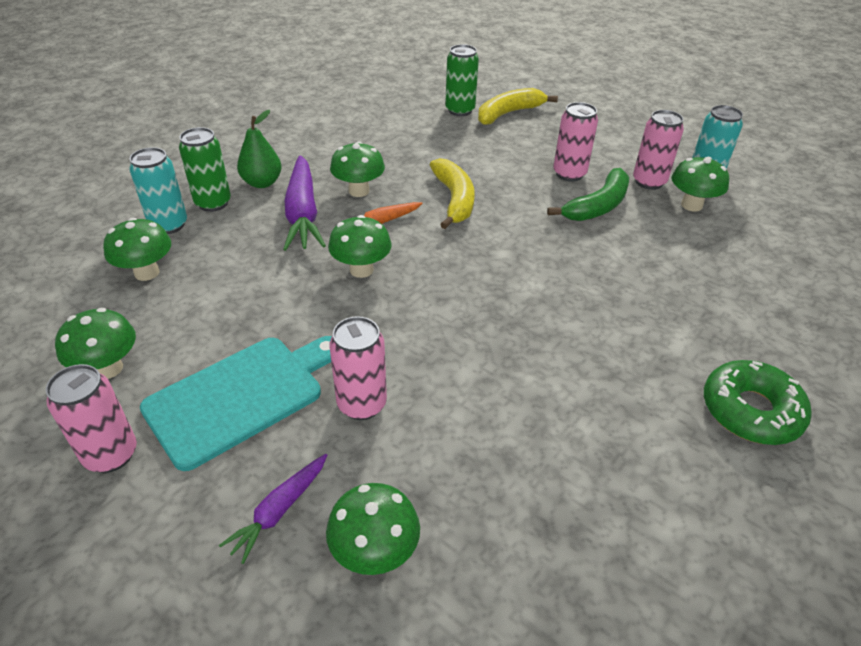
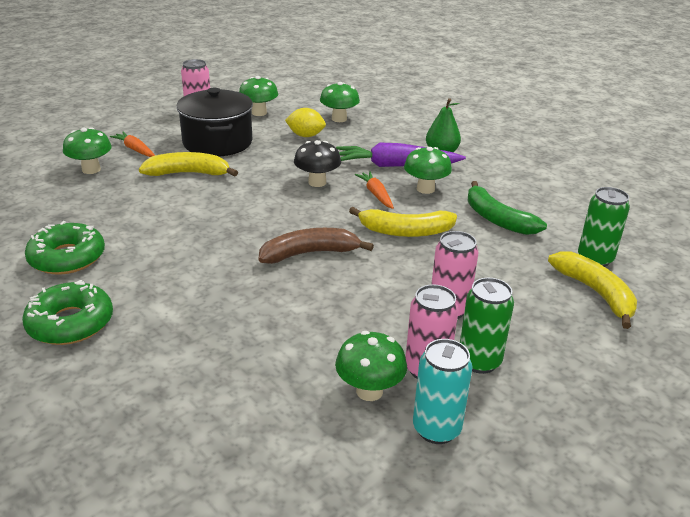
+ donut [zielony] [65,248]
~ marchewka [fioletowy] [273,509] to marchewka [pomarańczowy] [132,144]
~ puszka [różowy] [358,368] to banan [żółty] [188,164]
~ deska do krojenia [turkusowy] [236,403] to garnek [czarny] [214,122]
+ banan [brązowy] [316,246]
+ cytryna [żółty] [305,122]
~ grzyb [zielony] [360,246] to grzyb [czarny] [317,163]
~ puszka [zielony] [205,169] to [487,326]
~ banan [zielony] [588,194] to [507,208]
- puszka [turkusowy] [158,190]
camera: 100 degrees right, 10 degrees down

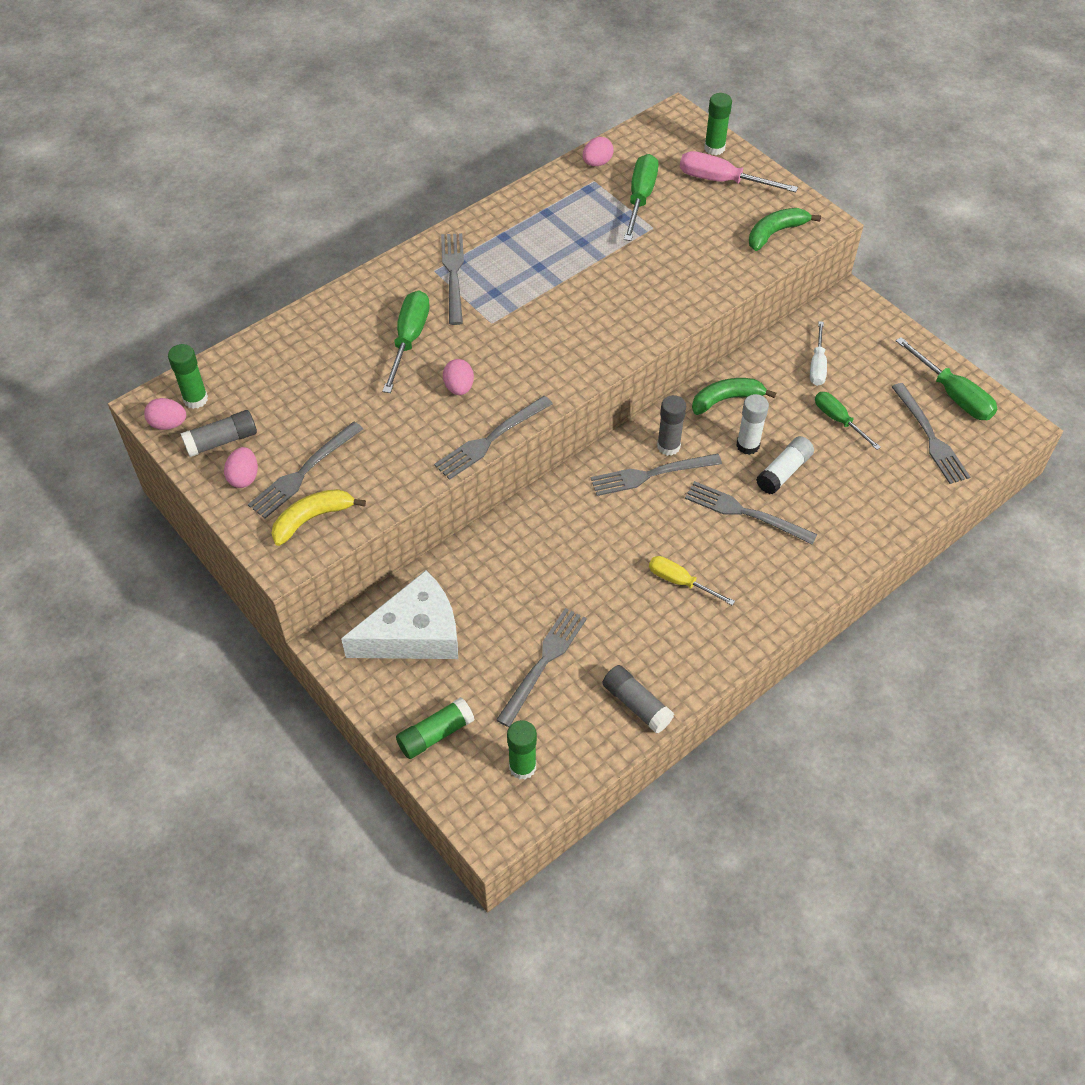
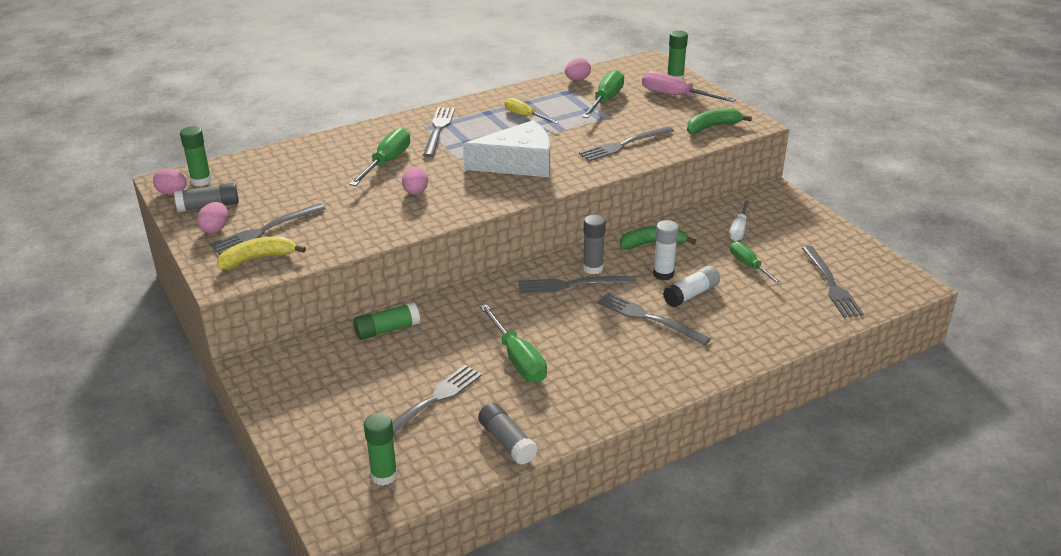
~ klej w sztyfcie [zielony] [435,728] to [386,321]
~ ser [biały] [399,614] to [506,148]
~ śrubokręt [zielony] [946,378] to [513,343]
~ śrubokręt [żółty] [692,581] to [532,111]
~ widelec [szary] [493,438] to [626,143]
camera: 10 degrees right, 20 degrees down

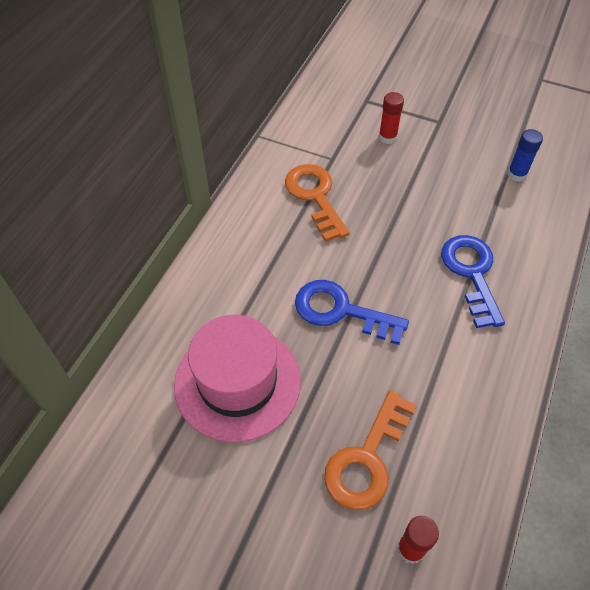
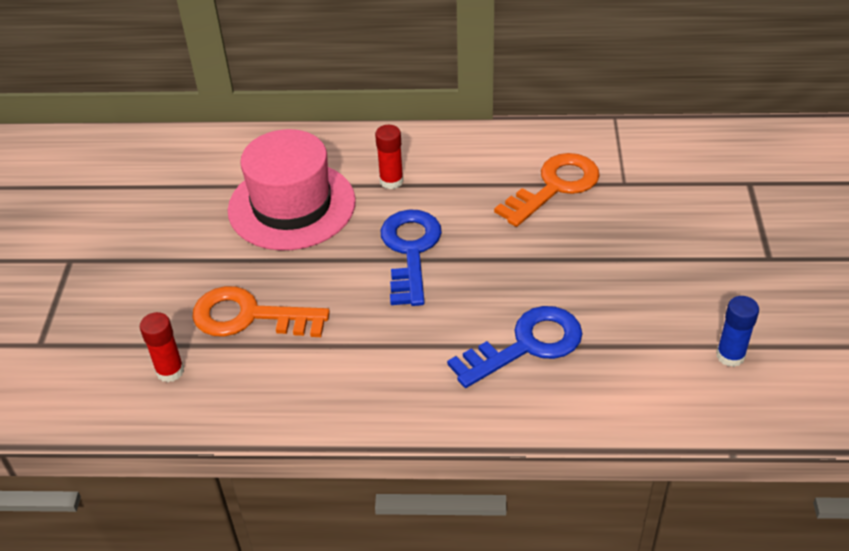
~ klej w sztyfcie [czerwony] [391,118] to [389,157]
camera: 70 degrees right, 10 degrees down

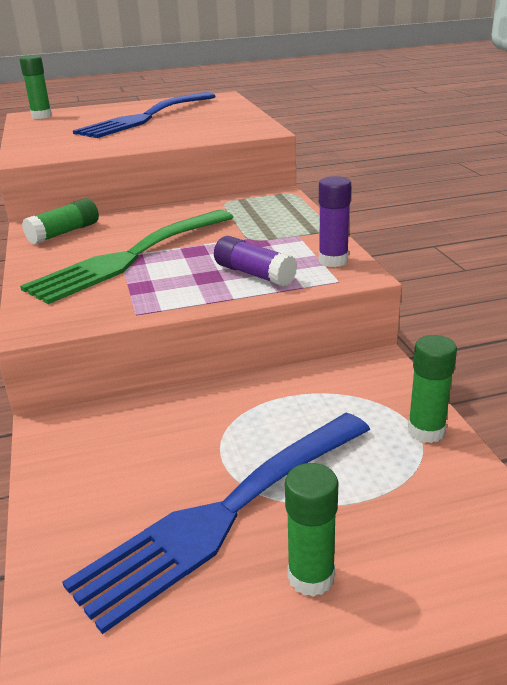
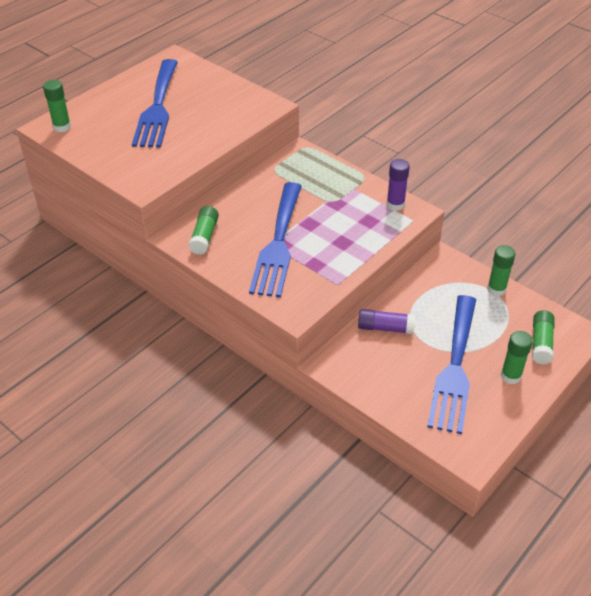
~ widelec [zielony] [126,257] to widelec [niebieski] [275,239]
~ klej w sztyfcie [fioletowy] [255,261] to [386,321]
+ klej w sztyfcie [zielony] [543,337]
camera: 35 degrees left, 15 degrees up

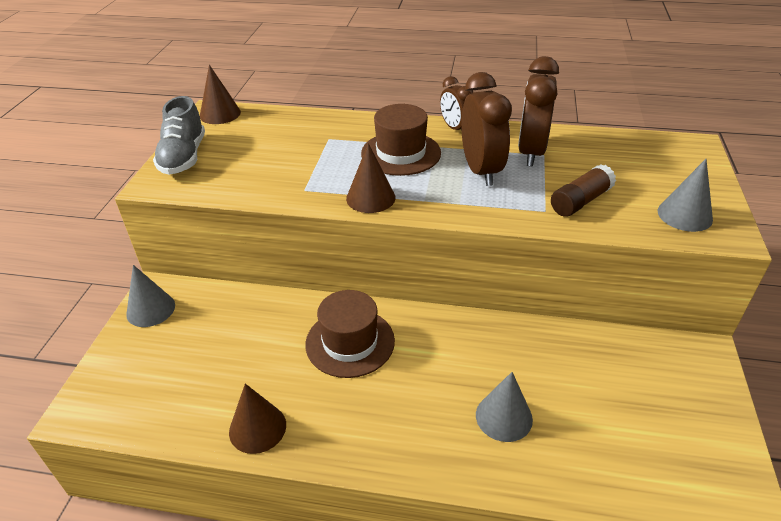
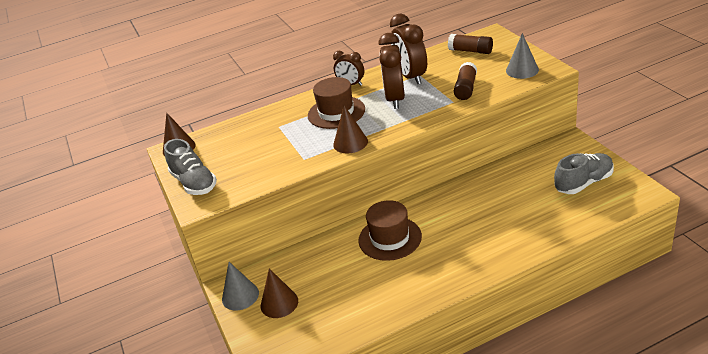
~ stożek [brązowy] [257,419] to [279,293]
~ budzik [brązowy] [486,129] = [391,71] 135 degrees counterclockwise
+ klej w sztyfcie [brązowy] [470,44]
+ but [szary] [584,173]
- stożek [szary] [504,407]
camera: 30 degrees left, 5 degrees down

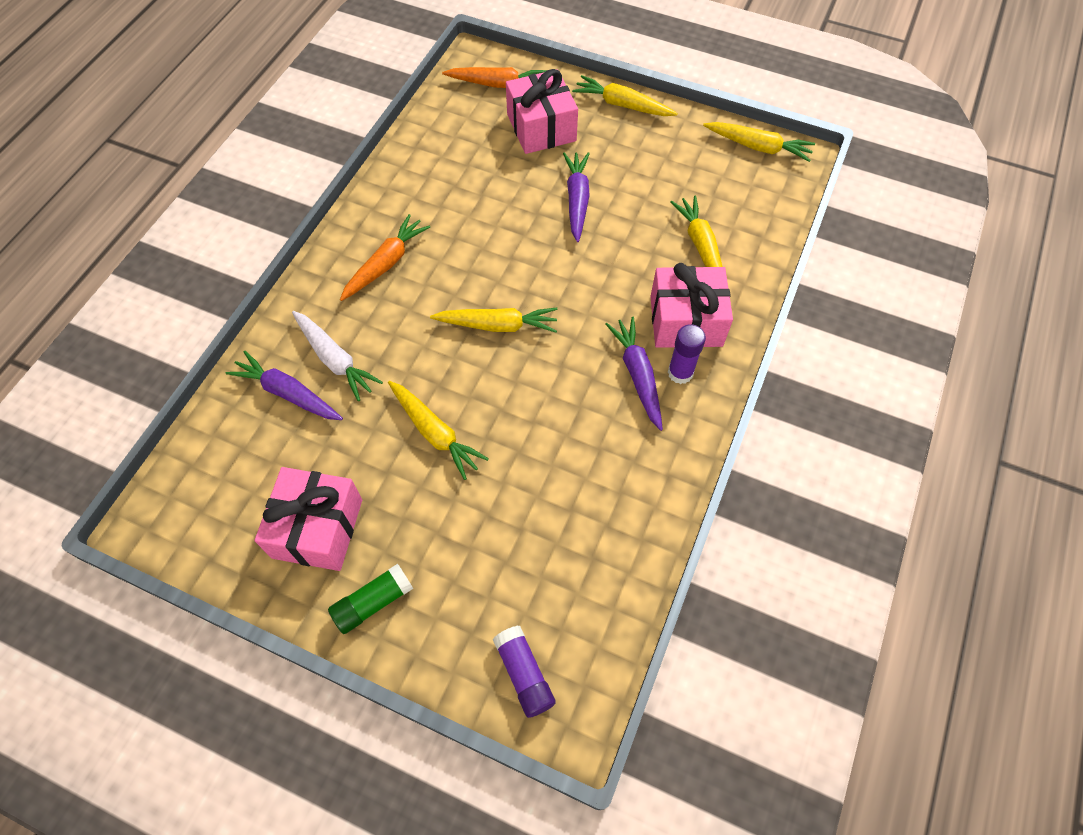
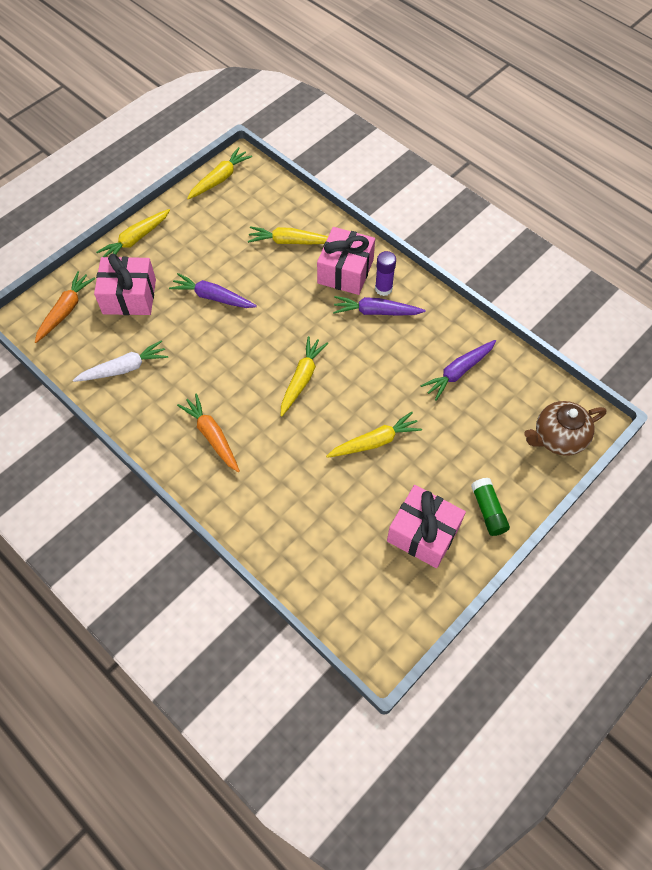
~ marchewka [biały] [337,356] to [120,361]
~ marchewka [fioletowy] [284,385] to [458,370]
~ klej w sztyfcie [fioletowy] [524,672] to imbryk [brązowy] [565,428]
camera: 70 degrees left, 0 degrees up

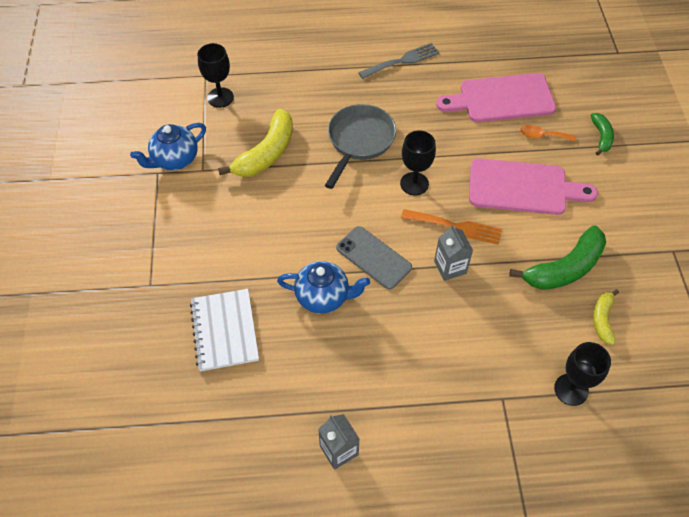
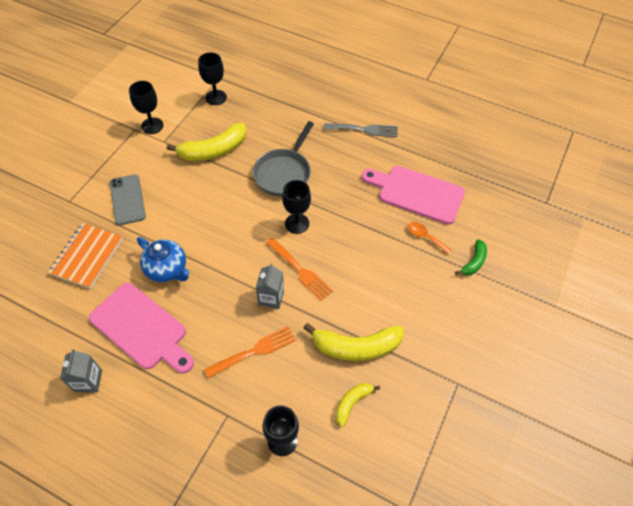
~ zeszyt [biały] [224,330] to zeszyt [pomarańczowy] [85,256]
~ deska do krojenia [różowy] [533,186] to [141,328]
~ telefon [szary] [374,257] to [128,199]
~ imbryk [niebieski] [168,147] to kielich [czarny] [146,107]
+ widelec [pomarańczowy] [250,352]
~ patelnia [szary] [360,146] = [283,158] 150 degrees clockwise
~ banan [zielony] [557,258] to banan [żółty] [353,342]
camera: 30 degrees right, 0 degrees up

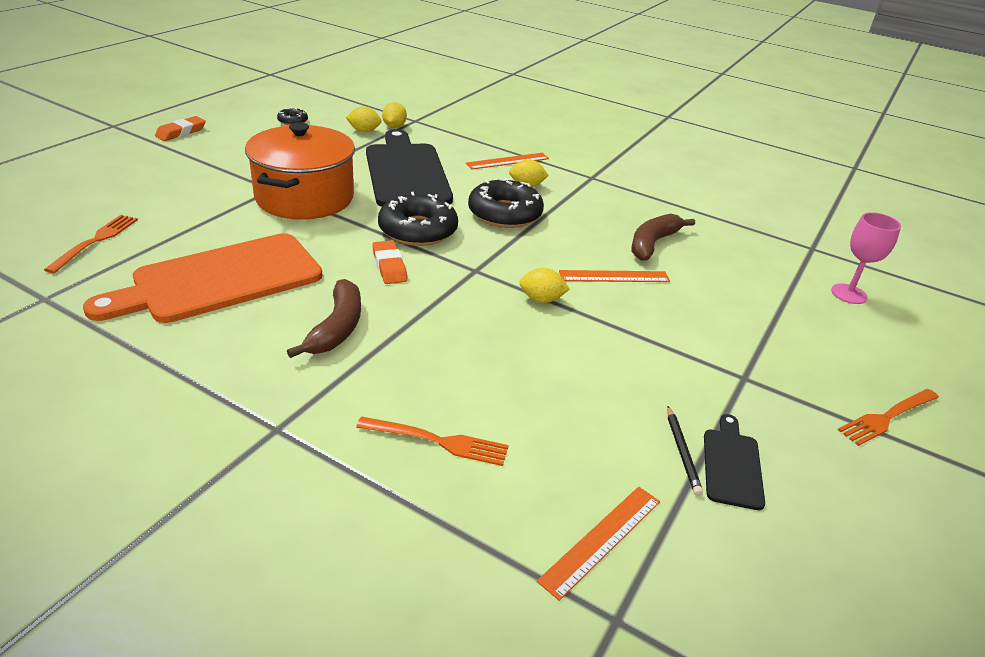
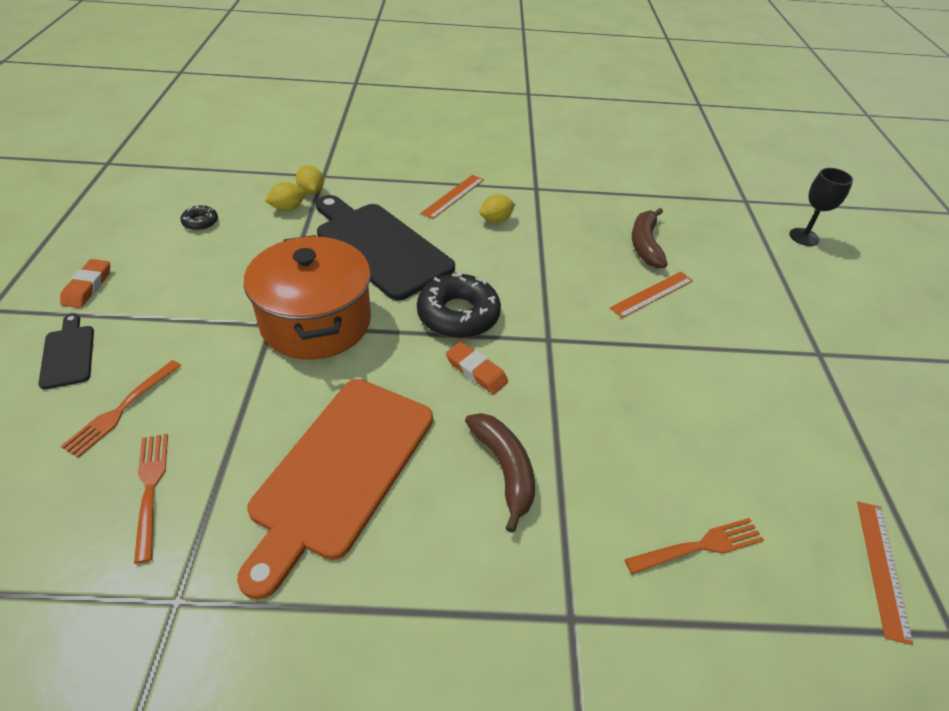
~ deska do krojenia [czarny] [734,462] to [66,352]
~ widelec [pomarańczowy] [888,417] to [121,409]
~ kielich [różowy] [866,258] to kielich [czarny] [821,207]
- donut [czarny] [506,202]
- cytryna [żółty] [544,285]
- ołówek [czarny] [685,451]
camera: 30 degrees left, 10 degrees up

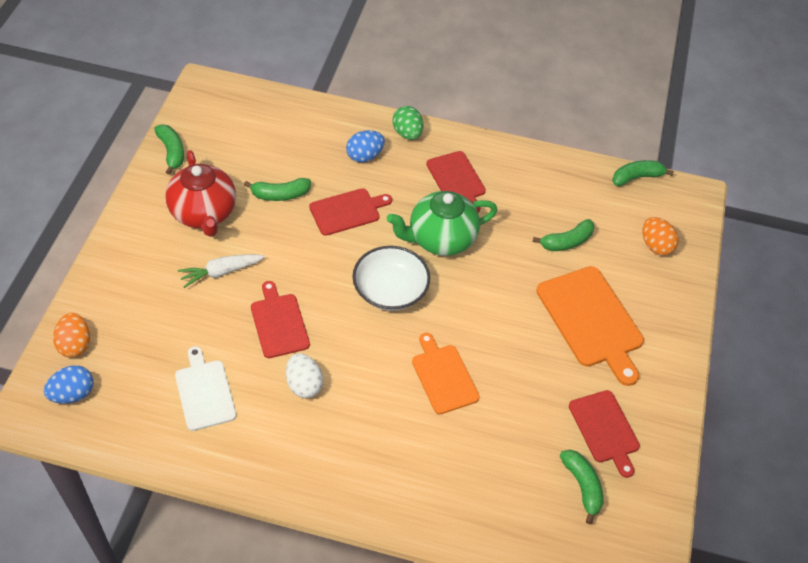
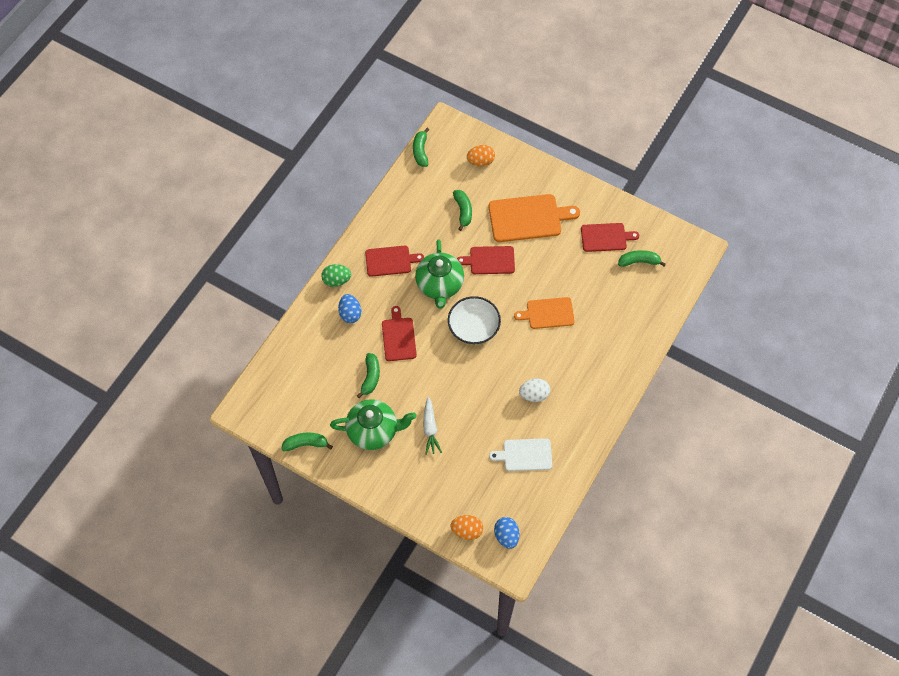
~ imbryk [czerwony] [200,193] to imbryk [zielony] [373,424]
~ deska do krojenia [czerwony] [280,319] to [486,260]
camera: 70 degrees left, 10 degrees up

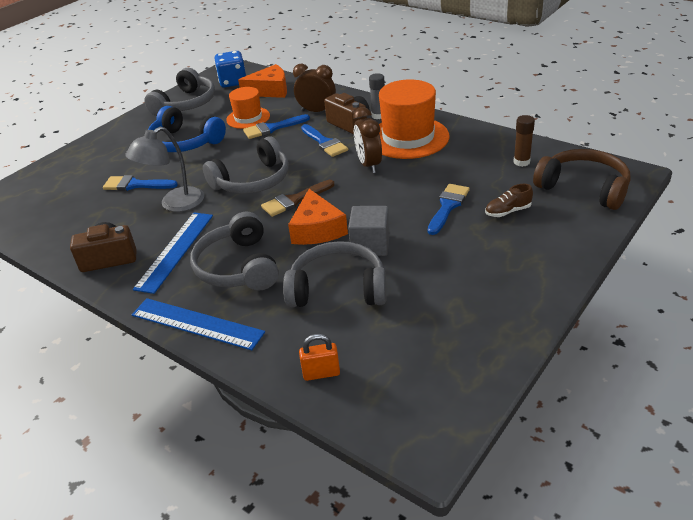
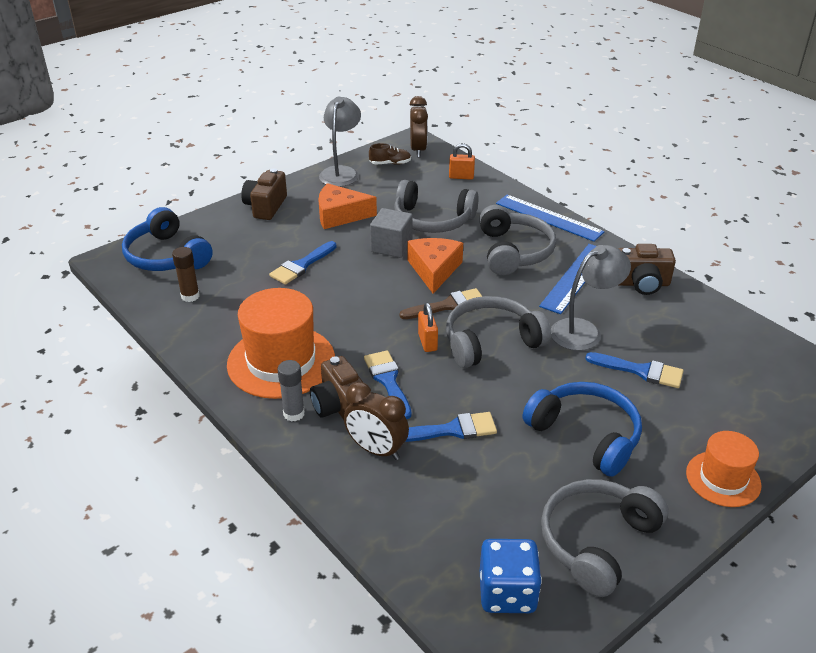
~ słuchawki [brązowy] [582,179] to słuchawki [niebieski] [167,239]
+ aparat fotograficzny [brązowy] [264,194]
~ ser [pomarańczowy] [262,81] to [347,206]
+ lampka [szary] [340,142]
~ but [brązowy] [509,200] to [390,154]
~ budzik [brązowy] [367,140] to [419,126]
+ kłódka [pomarańczowy] [428,327]
~ kapelusz [pomarańczowy] [248,108] to [724,469]
camera: 170 degrees left, 0 degrees up

